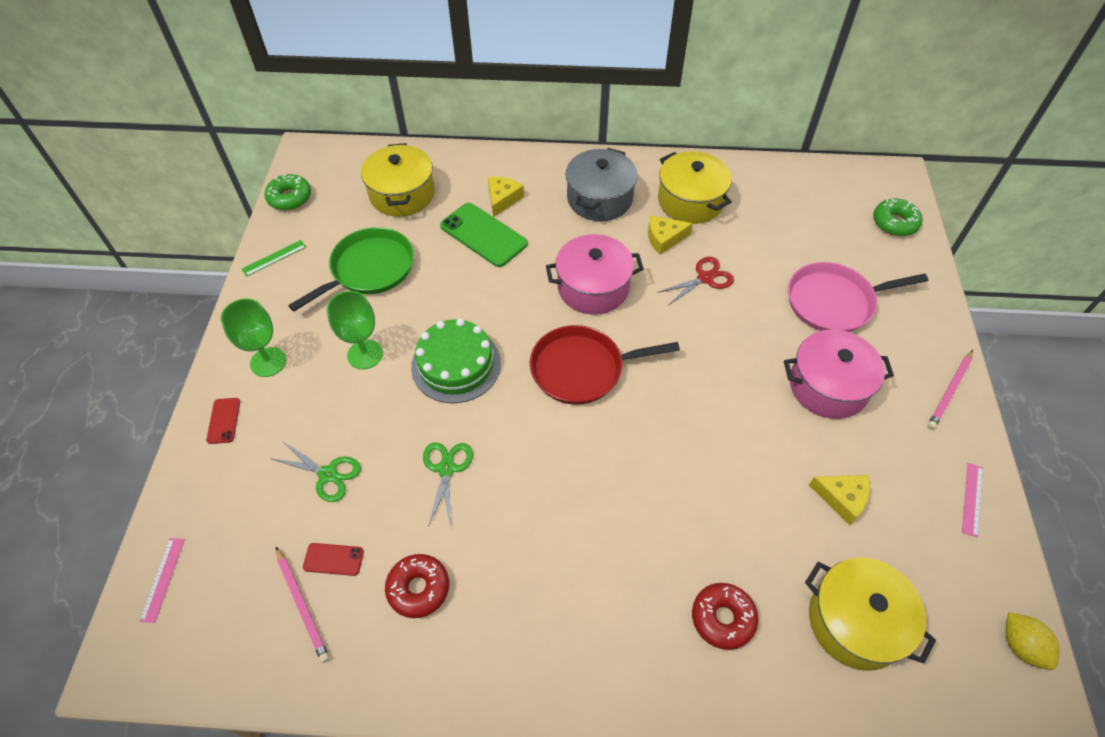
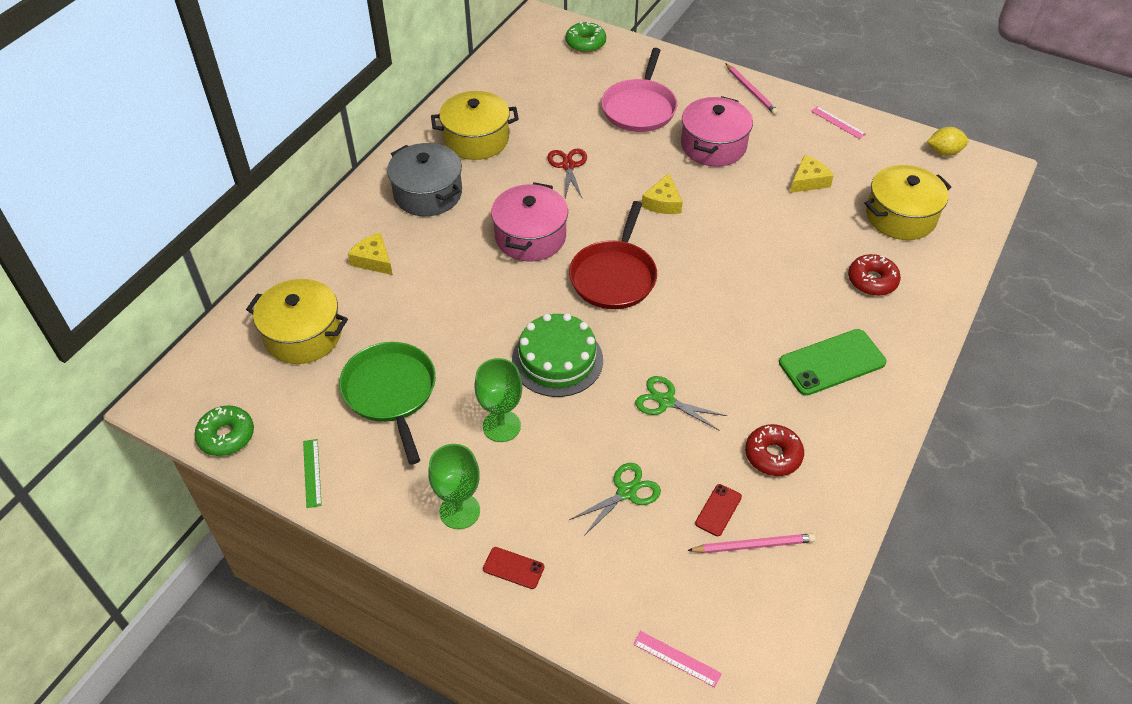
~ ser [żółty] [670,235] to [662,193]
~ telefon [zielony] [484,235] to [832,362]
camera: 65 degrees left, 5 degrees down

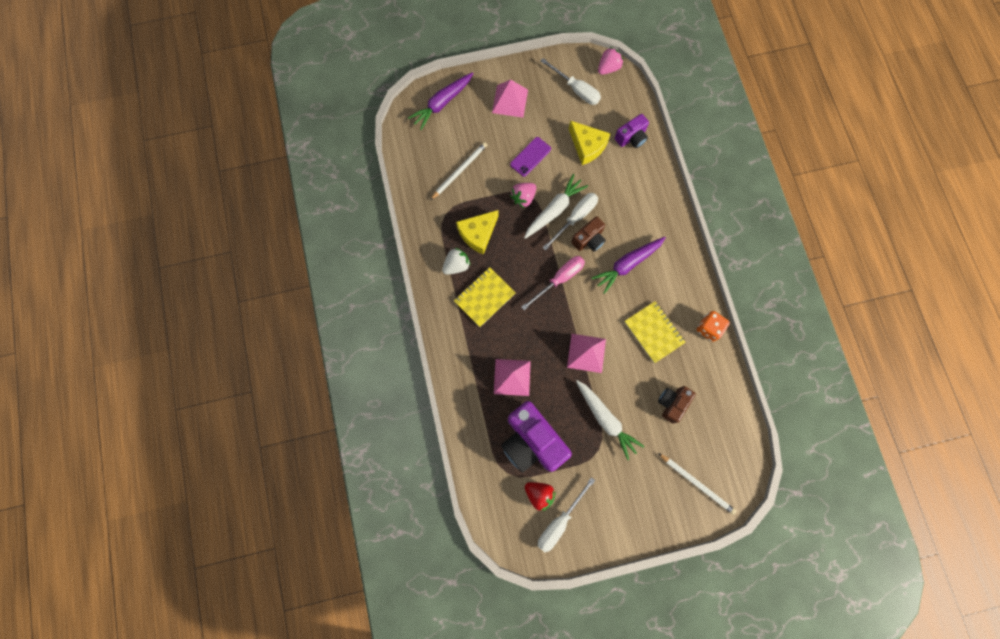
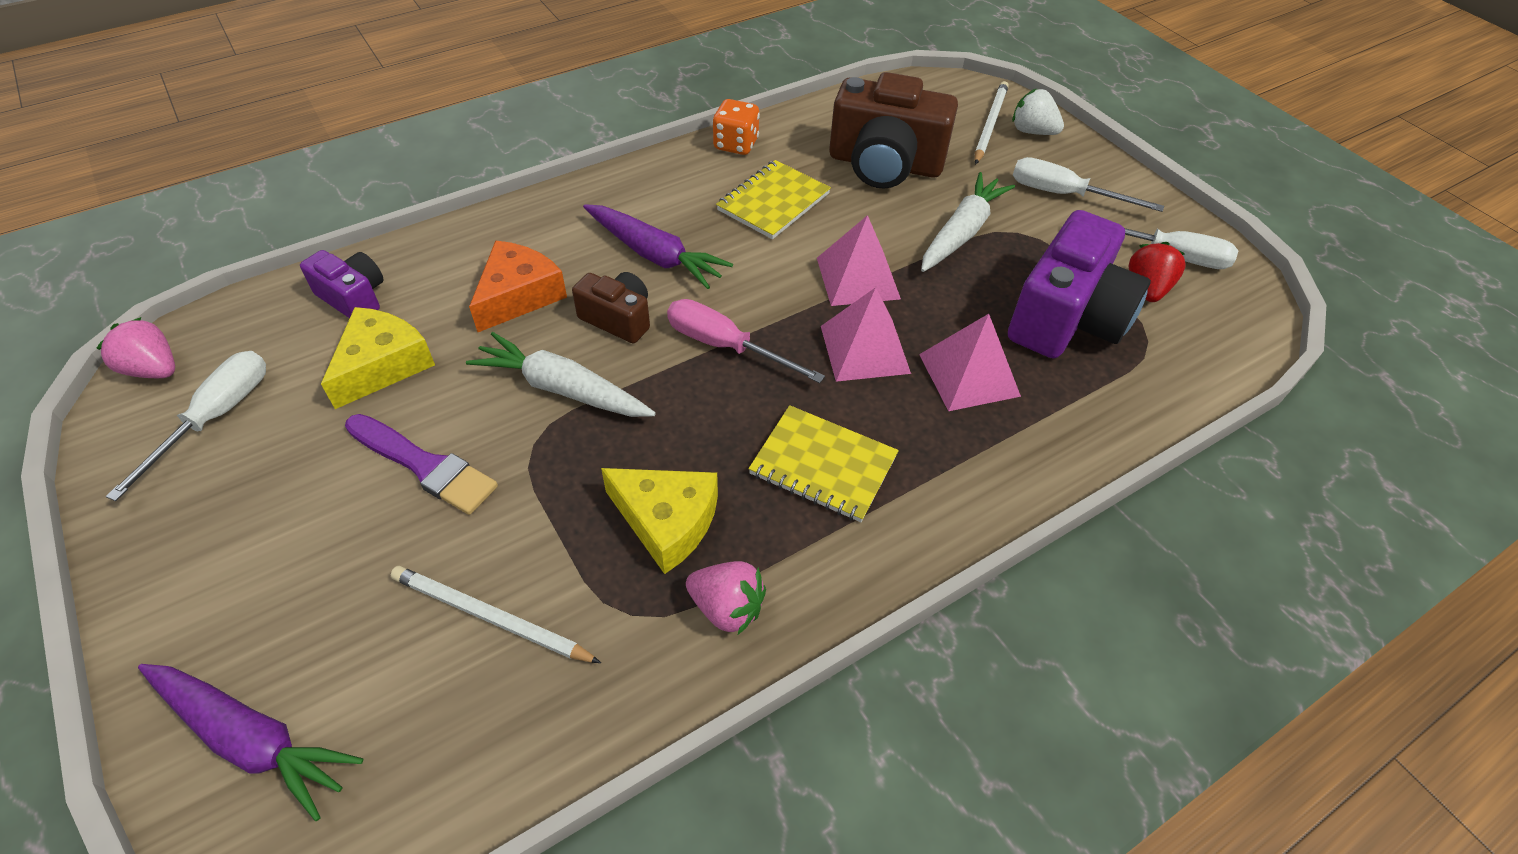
~ telefon [fioletowy] [530,157] to pędzel [fioletowy] [421,464]
+ ser [pomarańczowy] [518,286]
~ truskawka [różowy] [523,195] to [726,598]
~ piramida [różowy] [510,99] to [866,334]
~ aparat fotograficzny [brązowy] [677,404] = [893,130] x1.89
~ truskawka [biały] [456,261] to [1038,112]
~ śrubokręt [biały] [570,221] to [1088,184]
camera: 110 degrees left, 25 degrees down

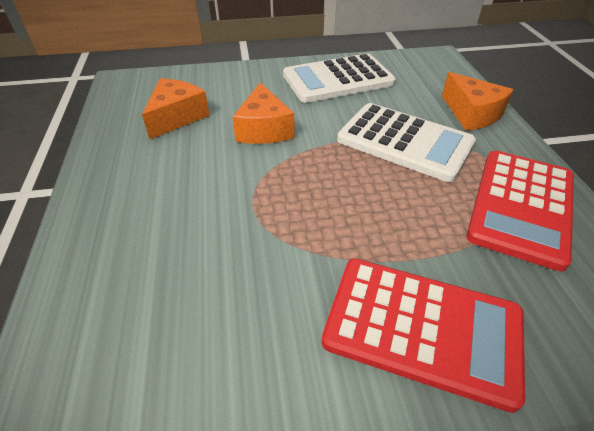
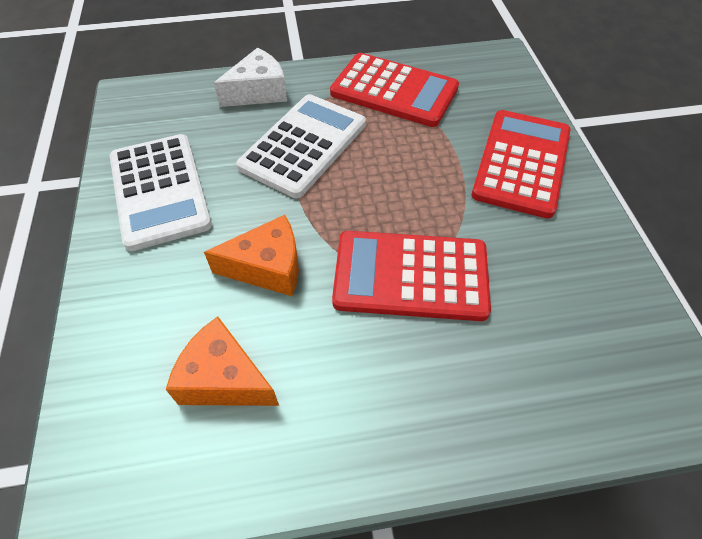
~ ser [pomarańczowy] [478,101] to ser [biały] [250,77]
+ kalkulator [czerwony] [411,276]
camera: 90 degrees left, 10 degrees up

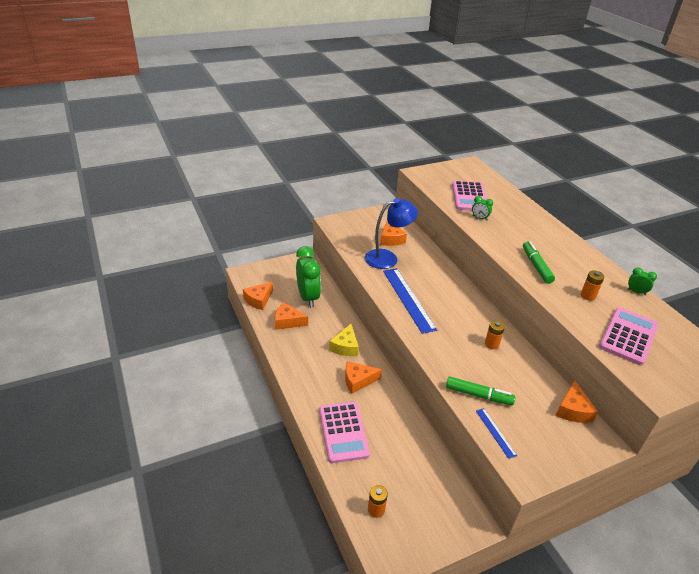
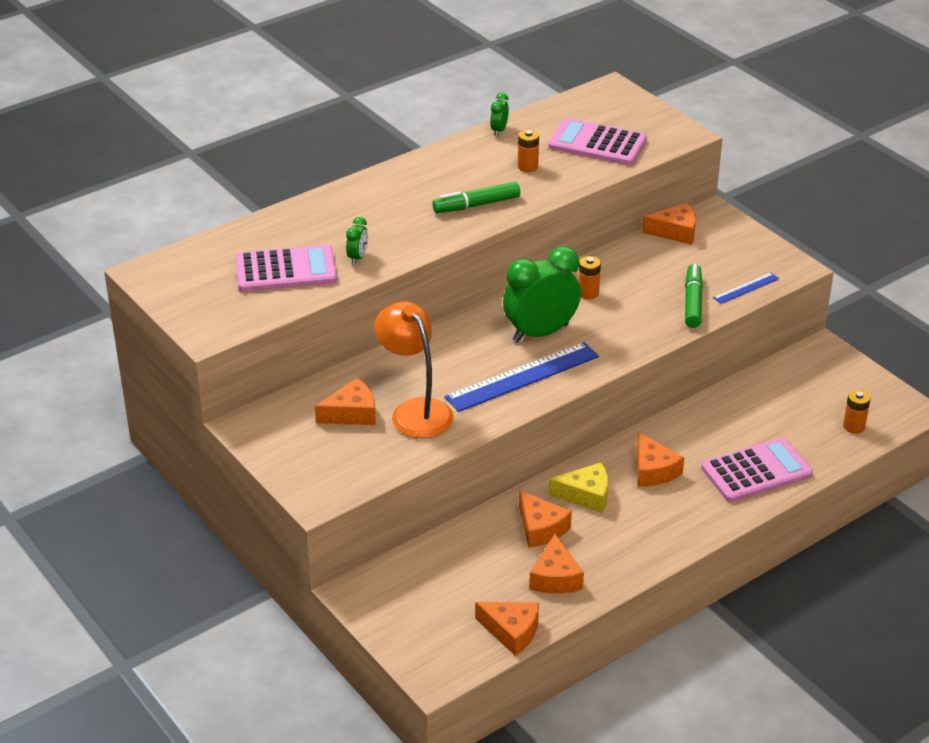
~ lampka [niebieski] [391,233] to lampka [pomarańczowy] [414,369]
~ budzik [zielony] [308,277] to [542,294]
+ ser [pomarańczowy] [545,519]
camera: 100 degrees left, 0 degrees up

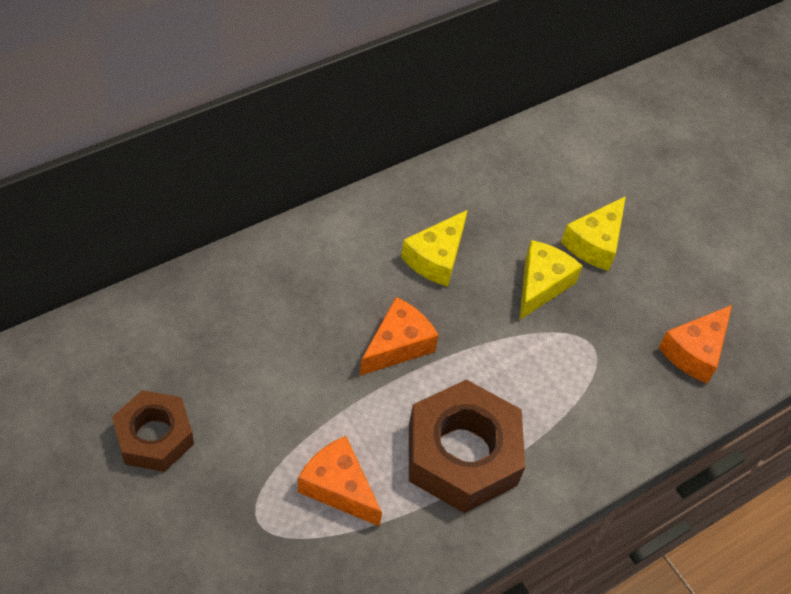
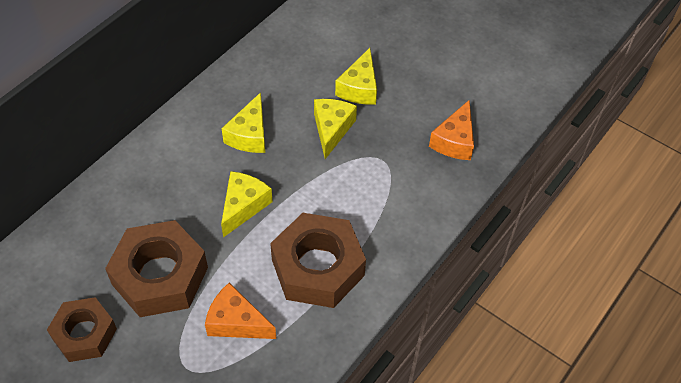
+ nakrętka [brązowy] [156,268]
~ ser [pomarańczowy] [399,336] to ser [żółty] [247,204]
camera: 15 degrees left, 0 degrees up

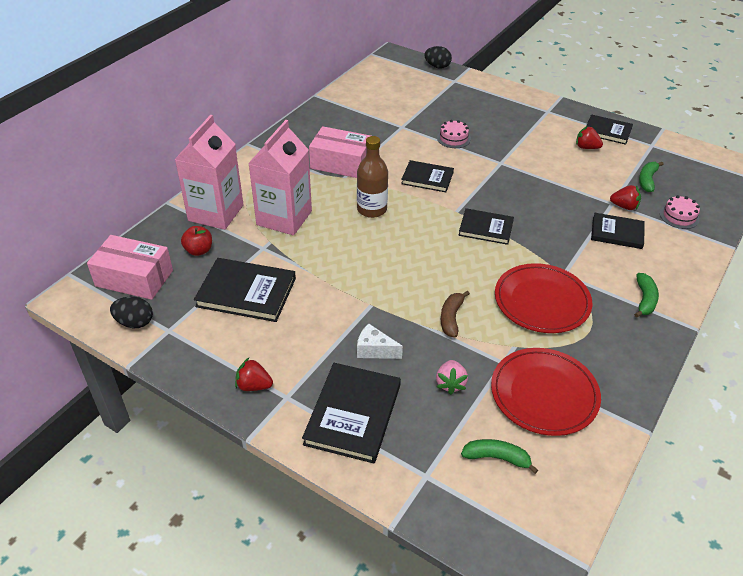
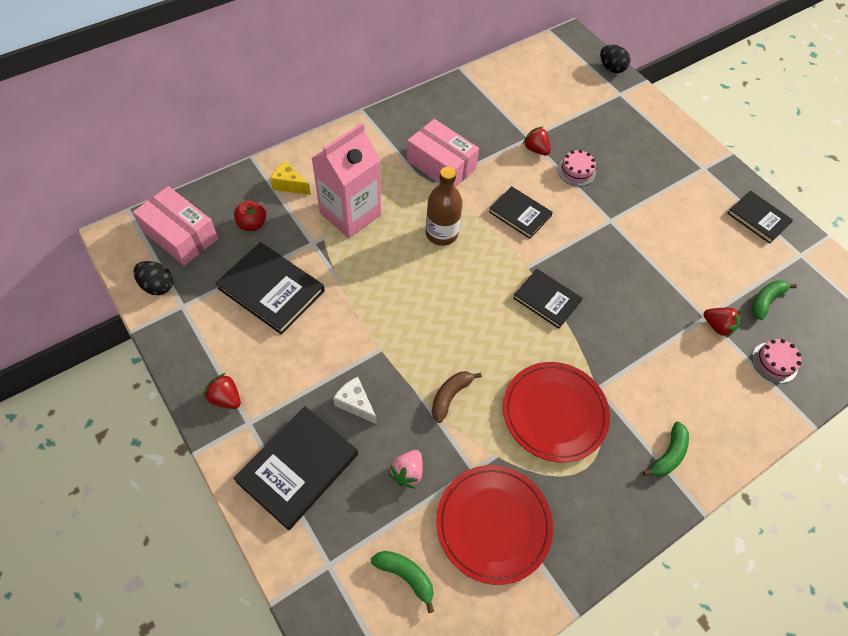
~ karton mleka [różowy] [209,172] to ser [żółty] [290,178]
~ truskawka [czerwony] [589,137] to [536,141]
- książka [czarny] [618,231]
camera: 20 degrees right, 15 degrees up

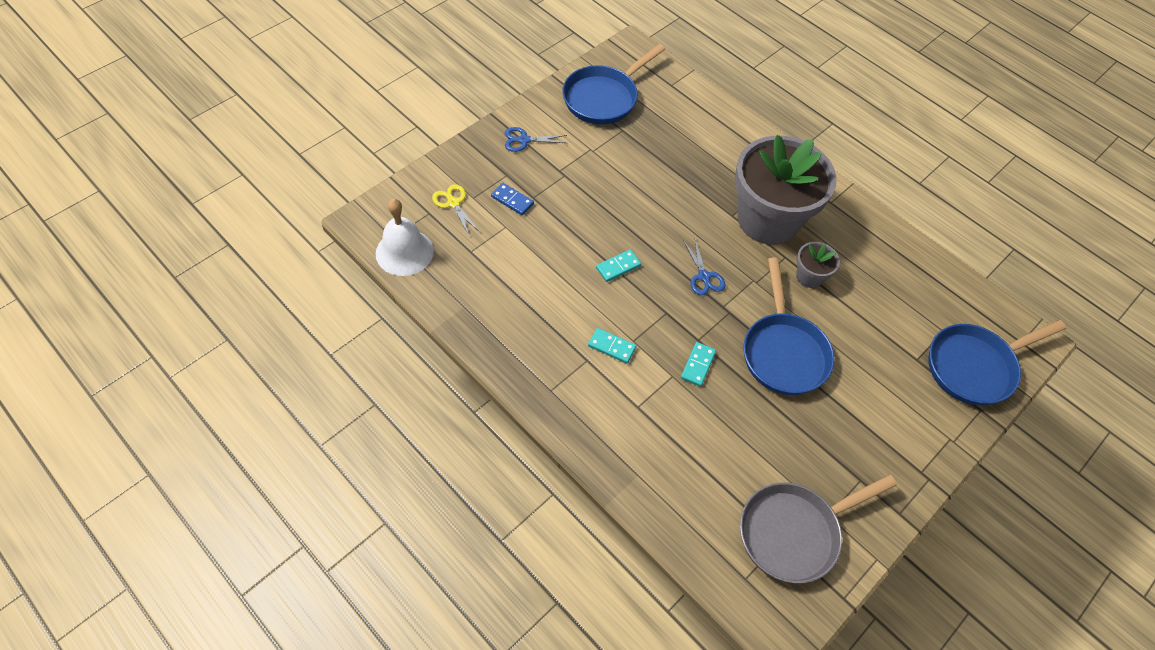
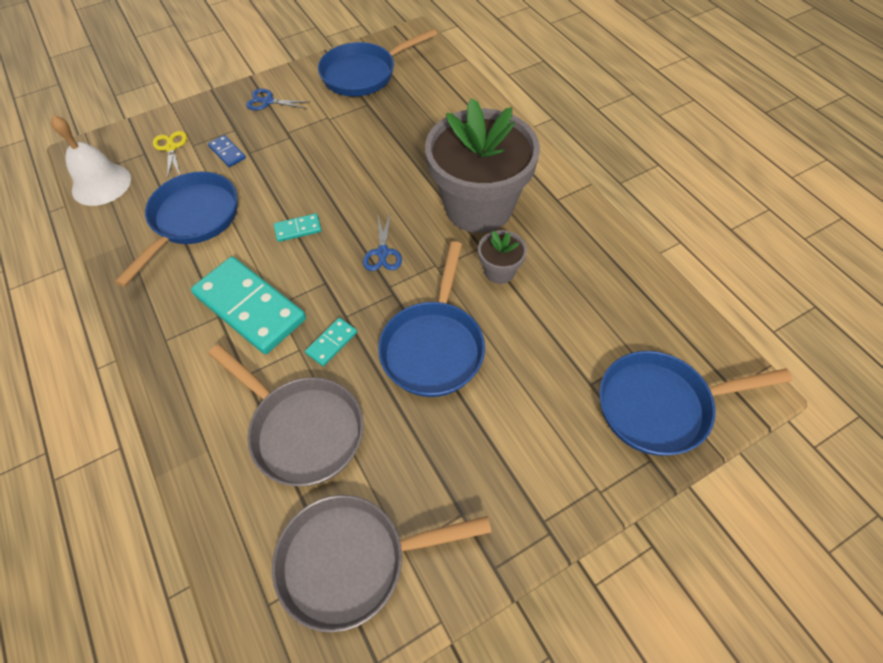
+ patelnia [niebieski] [176,229]
~ kostka domina [turkusowy] [612,346] = [248,305] x2.30
+ patelnia [szary] [286,415]
camera: 20 degrees right, 0 degrees up

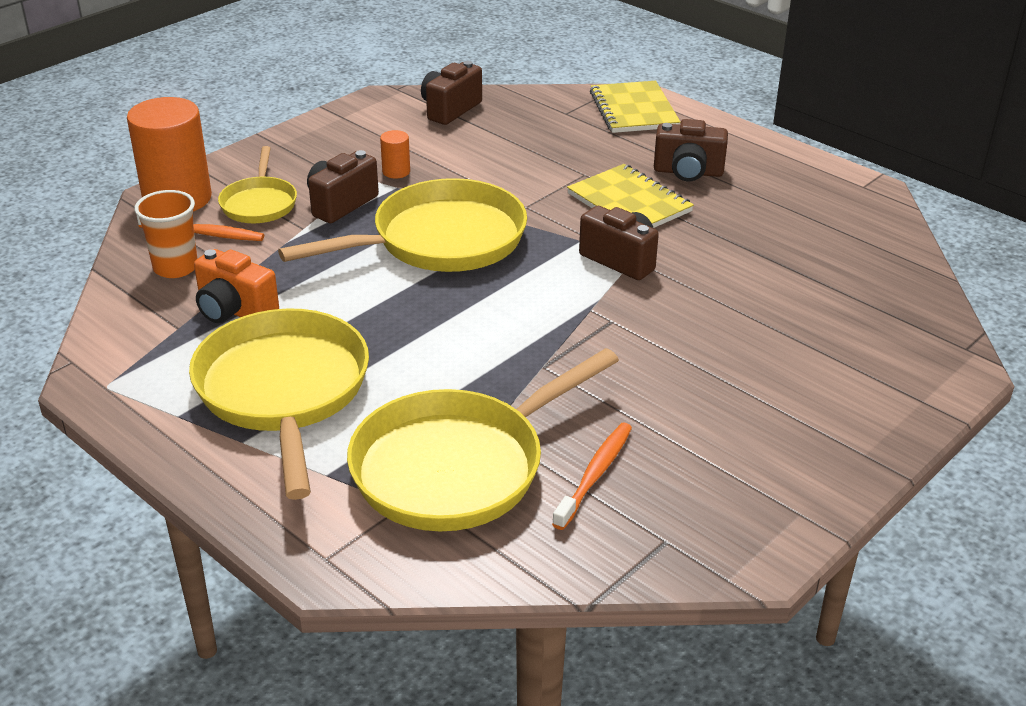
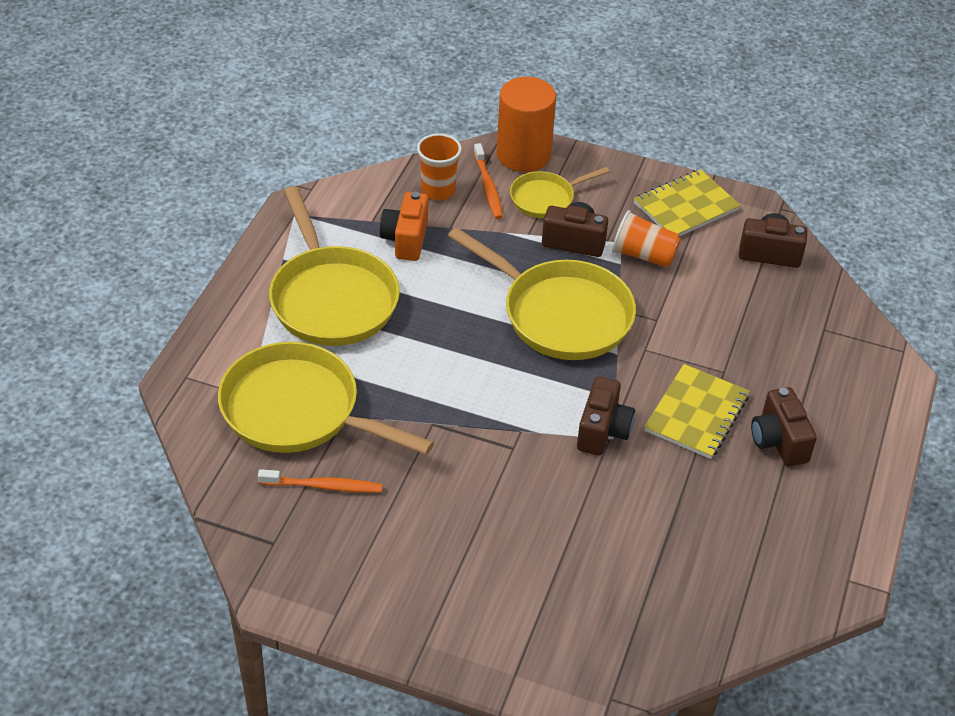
~ patelnia [żółty] [279,404] = [334,266] 105 degrees clockwise
~ walec [pomarańczowy] [395,154] to szklanka [pomarańczowy] [646,239]
~ zeszyt [żółty] [635,107] to [687,203]
camera: 65 degrees right, 10 degrees up

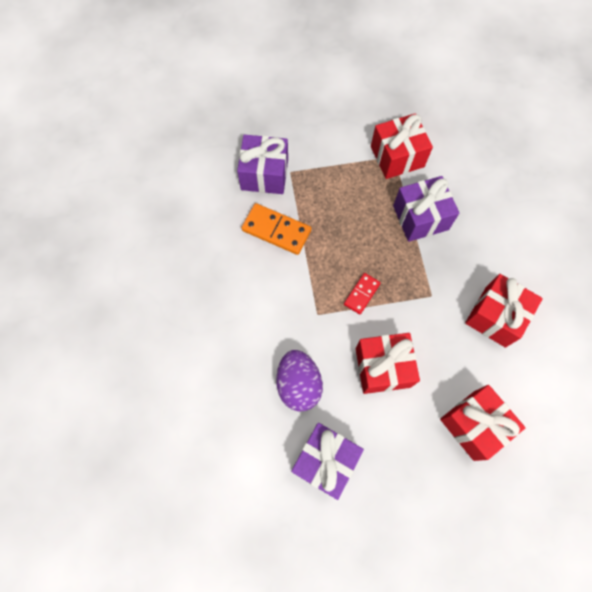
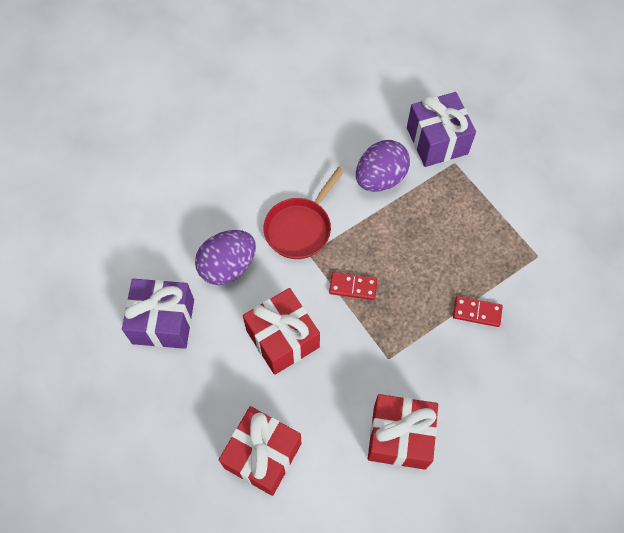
+ patelnia [czerwony] [304,213]
~ kostka domina [pomarańczowy] [276,229] to jajko [fioletowy] [383,166]
~ prezent [fioletowy] [426,209] to kostka domina [czerwony] [478,311]
- prezent [czerwony] [402,146]
camera: 65 degrees right, 5 degrees down

